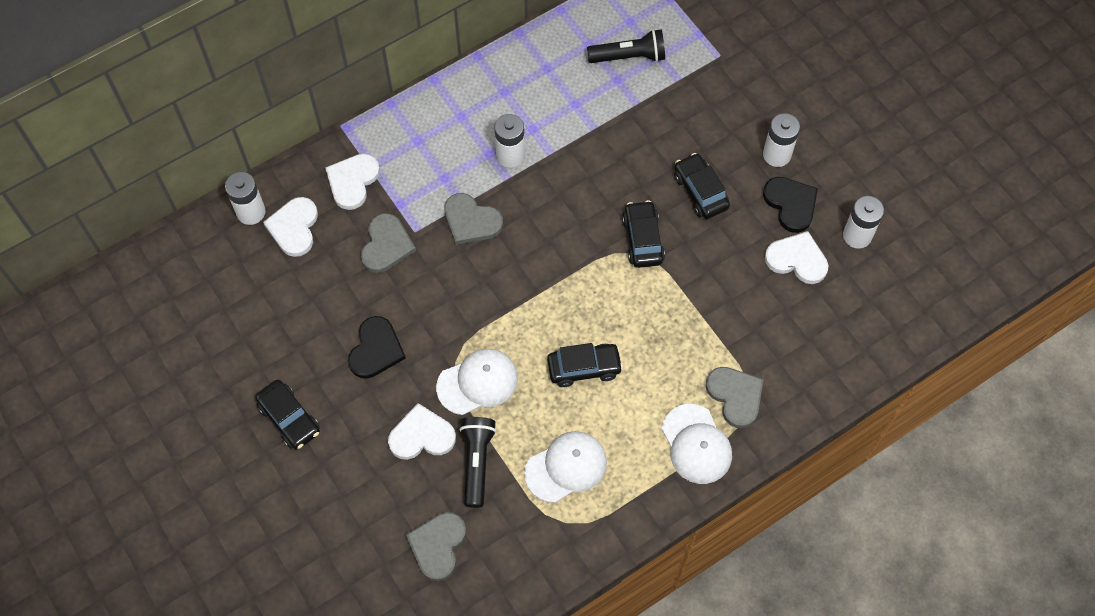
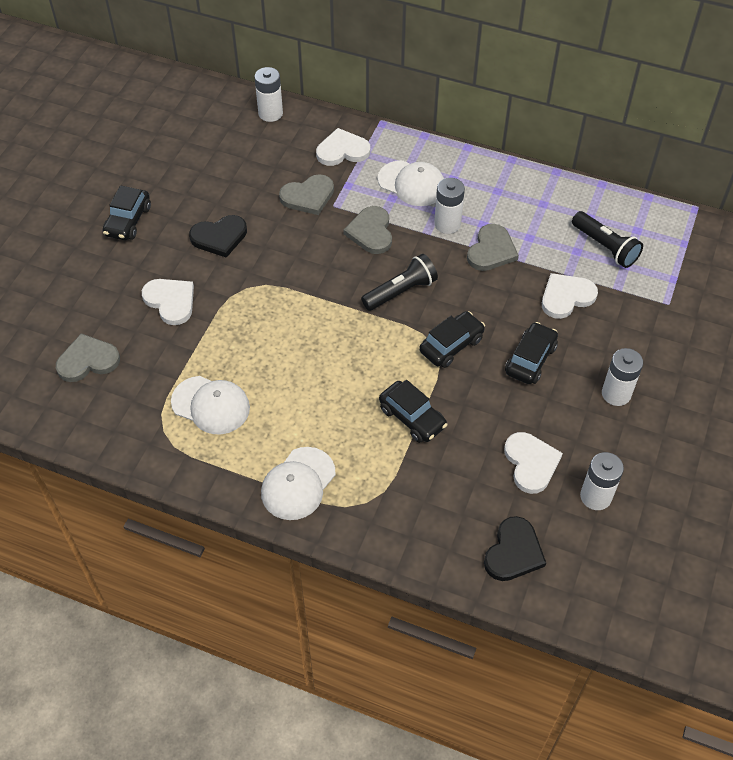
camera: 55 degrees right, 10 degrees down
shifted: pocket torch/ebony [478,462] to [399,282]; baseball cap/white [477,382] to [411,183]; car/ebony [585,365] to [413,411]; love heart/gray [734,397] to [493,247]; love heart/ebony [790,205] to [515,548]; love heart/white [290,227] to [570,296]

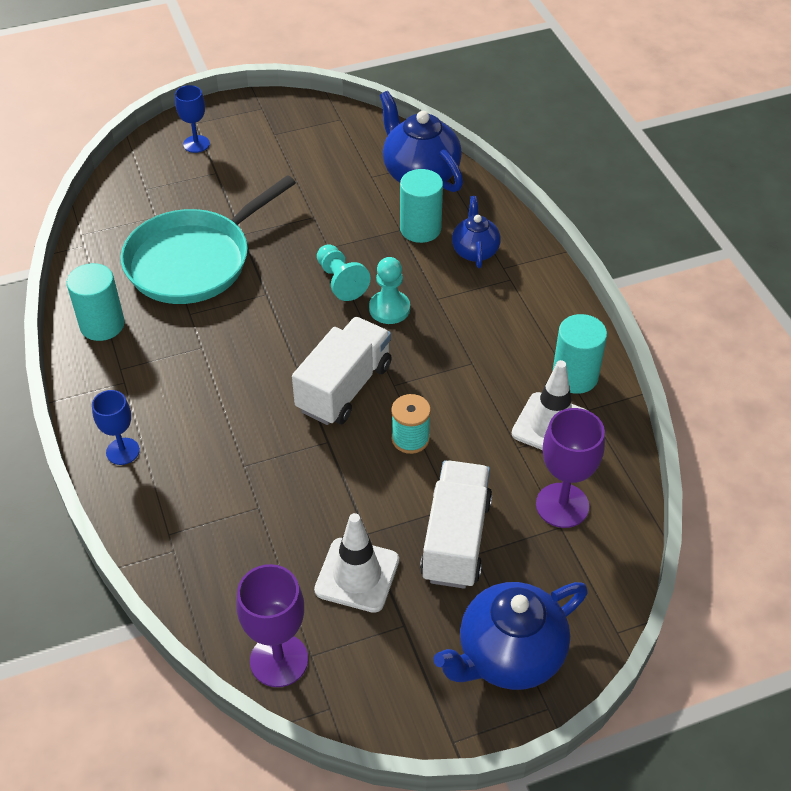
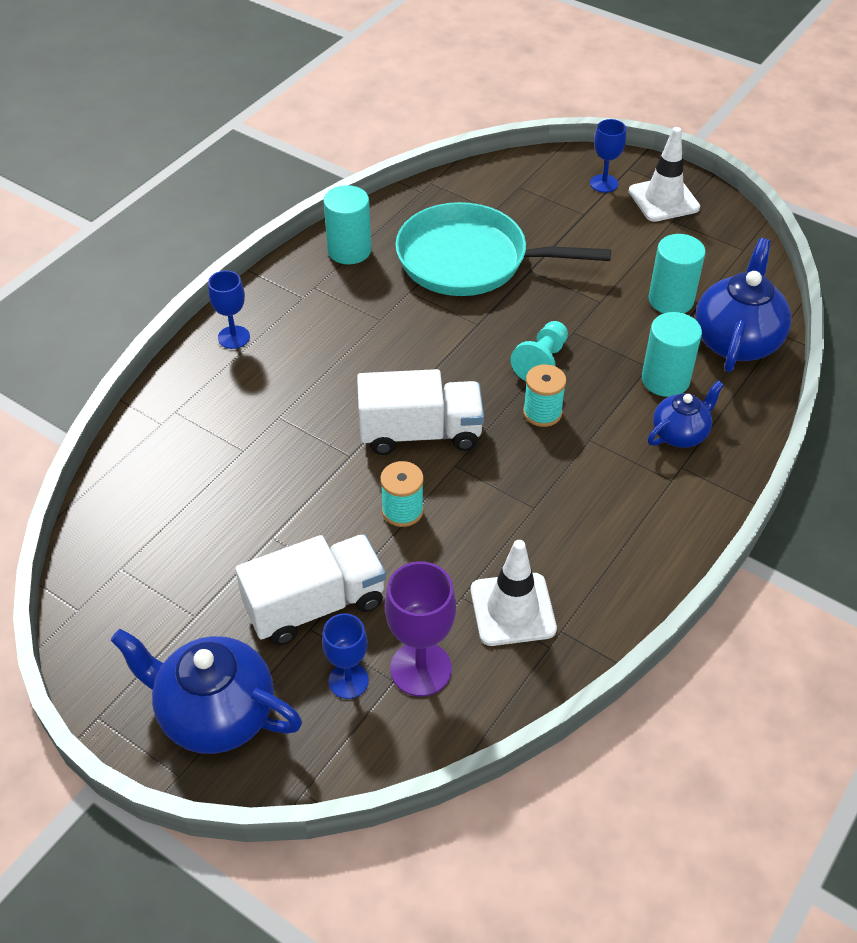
camera: 55 degrees right, 0 degrees up
gone: goblet/violet [272,625]
new: goblet/blue [345,656]
shifted: traffic cone/white [356,563] to [664,174]; cylinder/turquoise [580,354] to [677,273]
swapped: game pawn/turquoise [389,290] to reel of thread/turquoise [544,395]

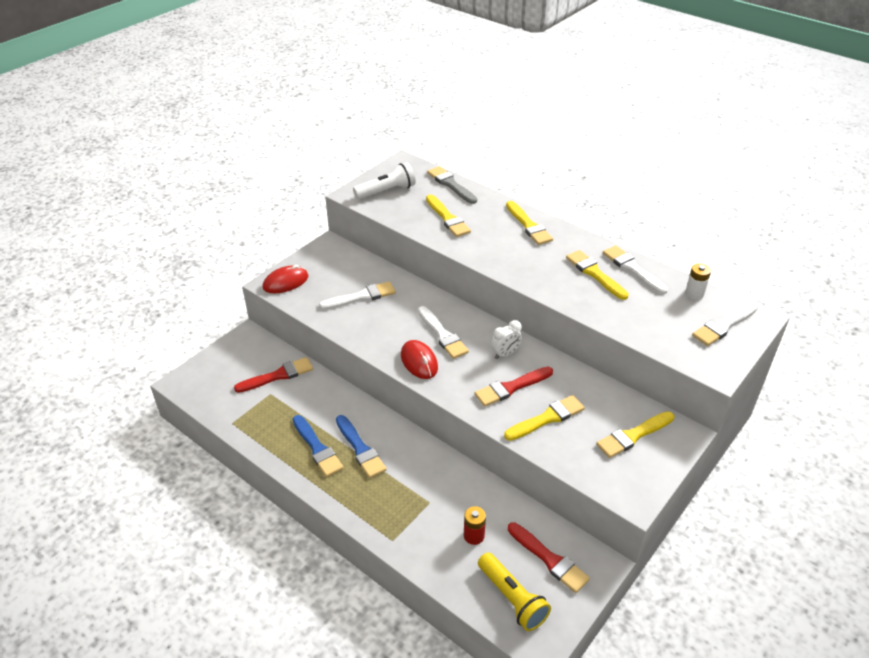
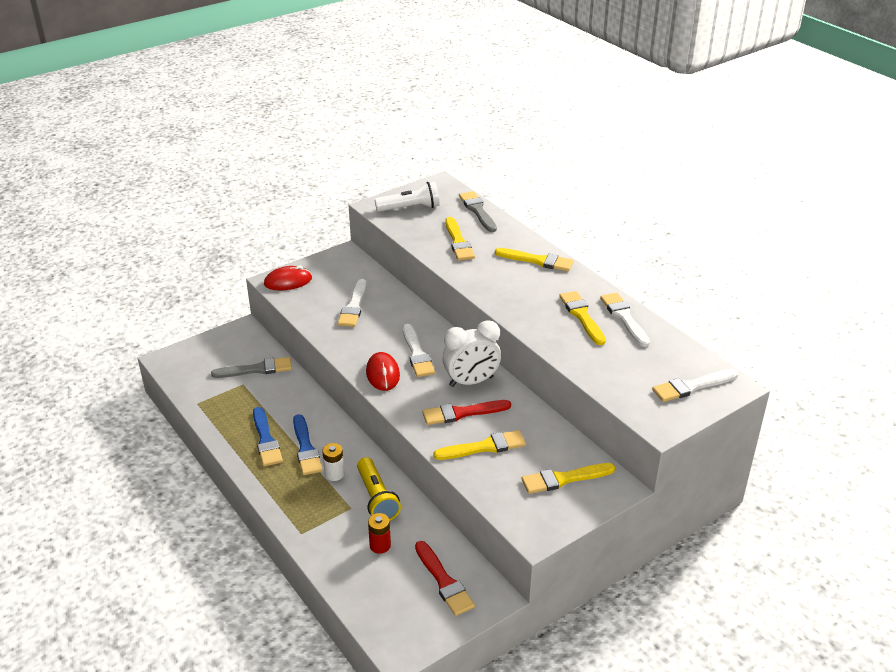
camera: 15 degrees right, 5 degrees down
shifted: power cell/white [698,281] to [333,462]; pocket torch/golden [514,591] to [379,489]
repainted: brush/scarlet [273,375] to brush/gray [251,367]
rotated: brush/white [357,295] = [352,303] 105 degrees clockwise; brush/golden [529,223] = [534,260] 60 degrees counterclockwise
scaled: clock/white [506,339] = [471,353] x1.74

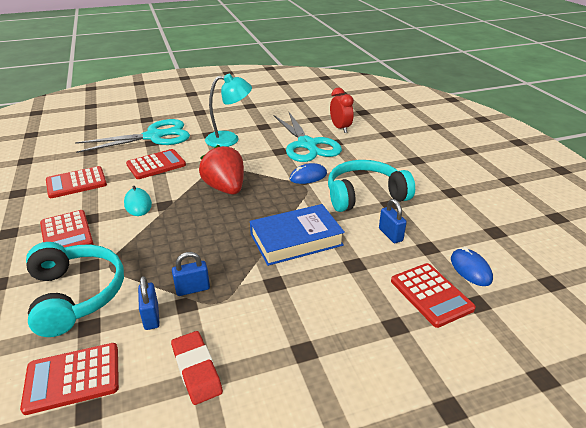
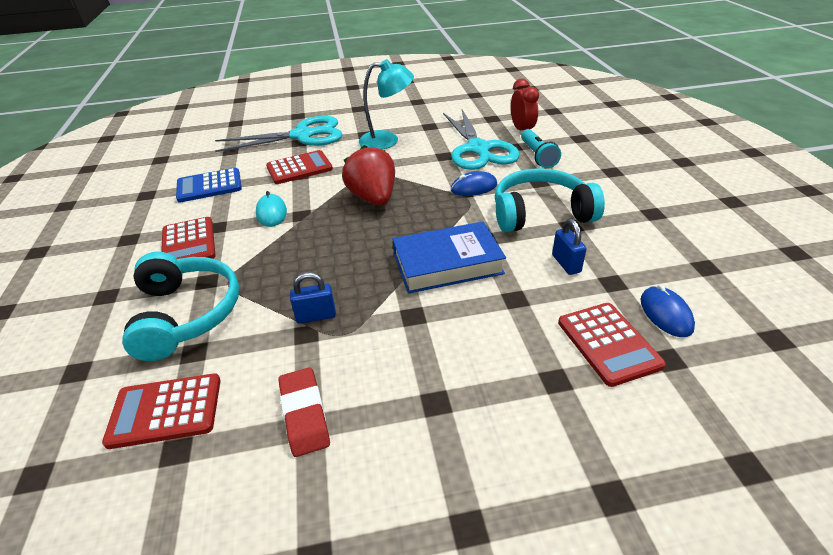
camera: 10 degrees right, 5 degrees up
gone: lock/blue [149,303]
new: pocket torch/turquoise [541,148]
repainted: pocket calculator/scarlet [76,182] to pocket calculator/blue [209,185]

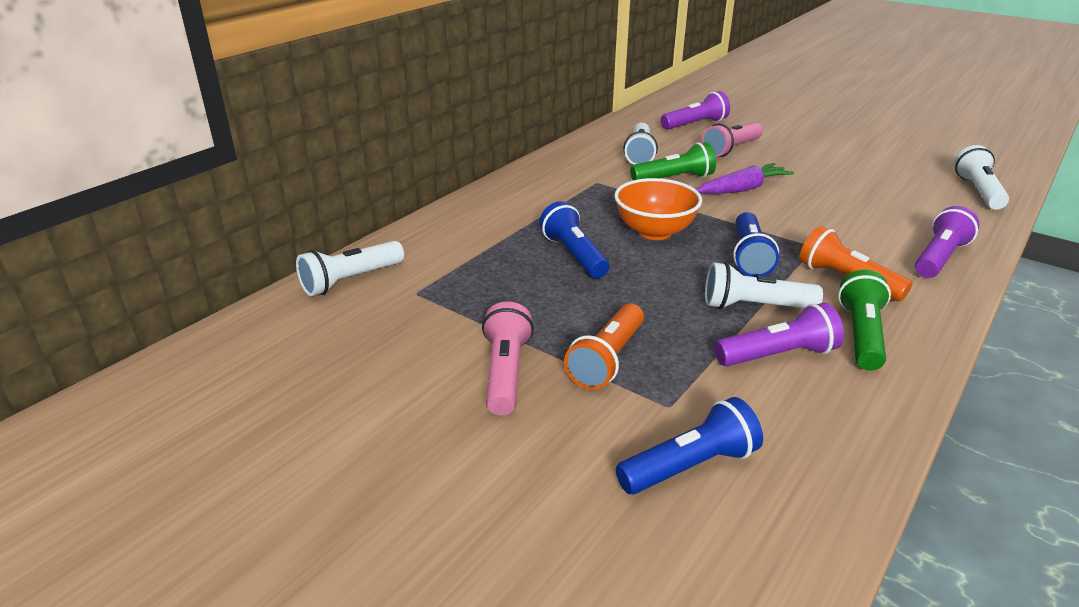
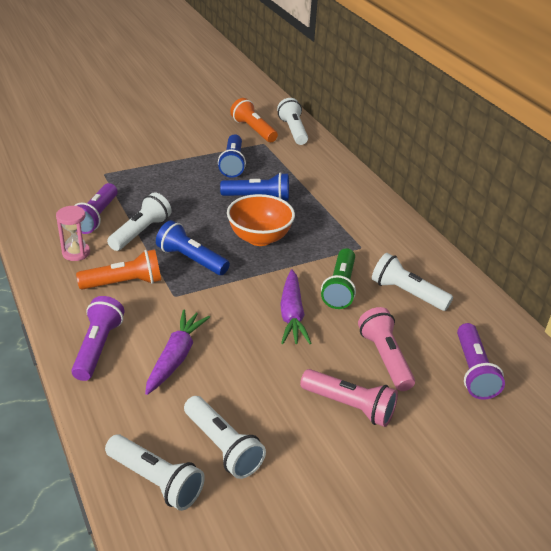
camera: 115 degrees right, 5 degrees up
new: root vegetable/violet [177,352]; pocket torch/white [225,437]
shifted: pocket torch/blue [689,446] to [232,156]; pocket torch/orange [604,346] to [254,120]; pocket torch/rose-pink [508,358] to [349,398]
swapped: pocket torch/emerald [864,320] to sandglass/rose-pink [73,233]
rotated: pocket torch/violet [947,242] = [98,338] 150 degrees counterclockwise

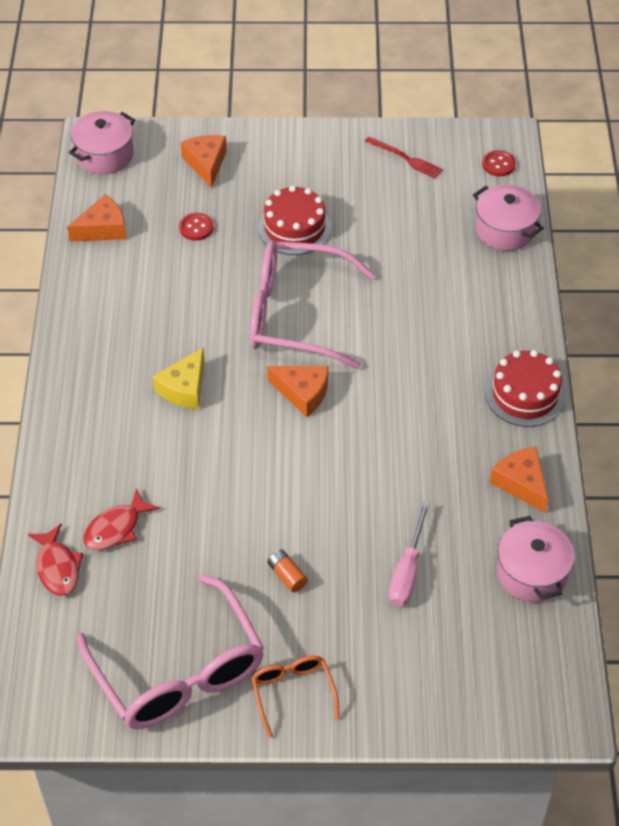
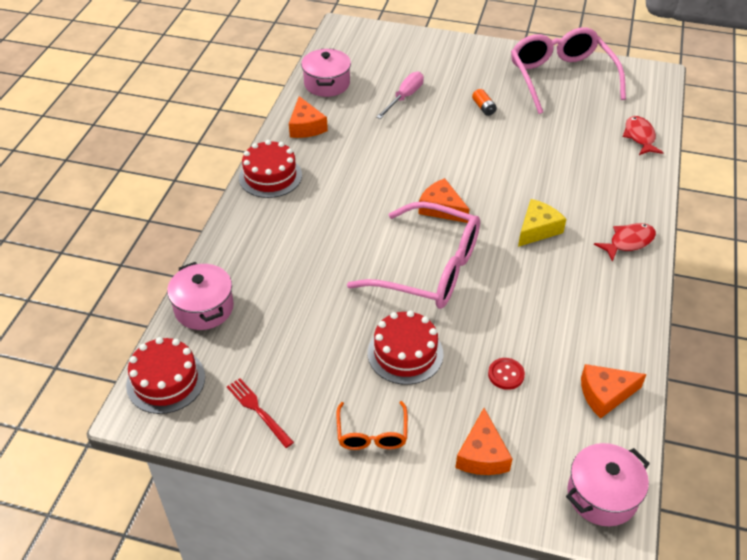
camera: 165 degrees left, 5 degrees down
shifted: eyeglasses/orange [295,697] to [372,425]; fish/scarlet [122,519] to [625,242]
swapped: sewing button/scarlet [499,163] to gateau/scarlet [165,375]

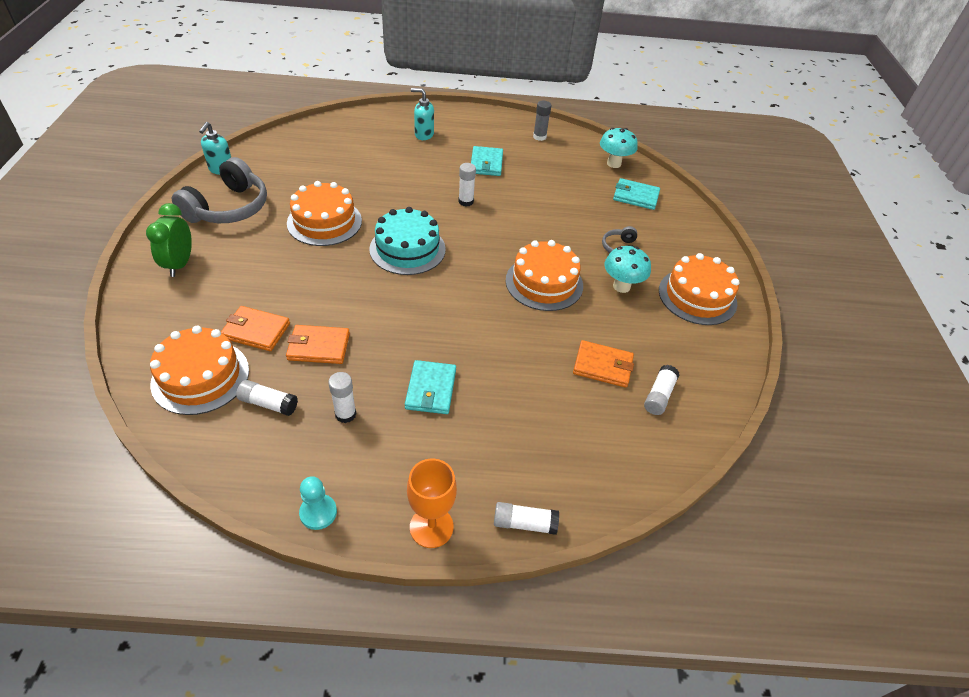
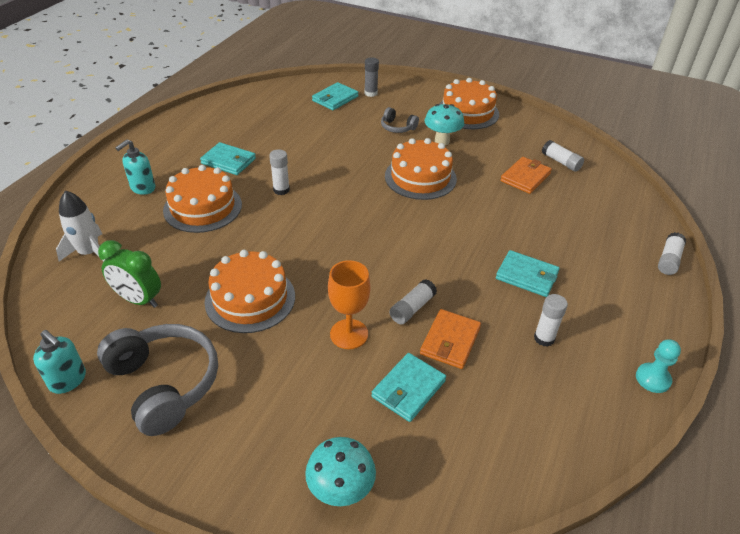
camera: 65 degrees left, 5 degrees down
gone: gateau/turquoise [407,241]
new: spaceship/white [81,226]
shifted: clock/emerald [169,240] to [129,274]; gateau/orange [199,370] to [202,199]; fungus/turquoise [619,148] to [340,471]; goblet/orange [432,503] to [349,304]; stick of glue/gray [542,121] to [371,77]; stick of glue/white [267,398] to [413,302]
repainted: card wallet/orange [255,328] to card wallet/turquoise [408,387]

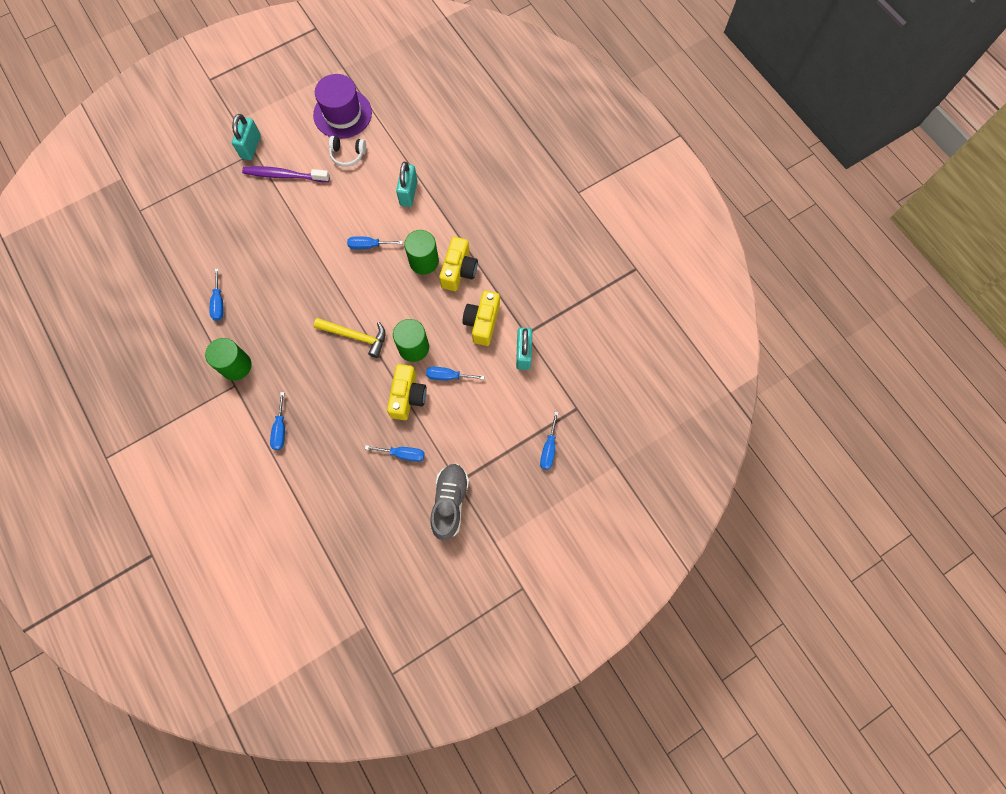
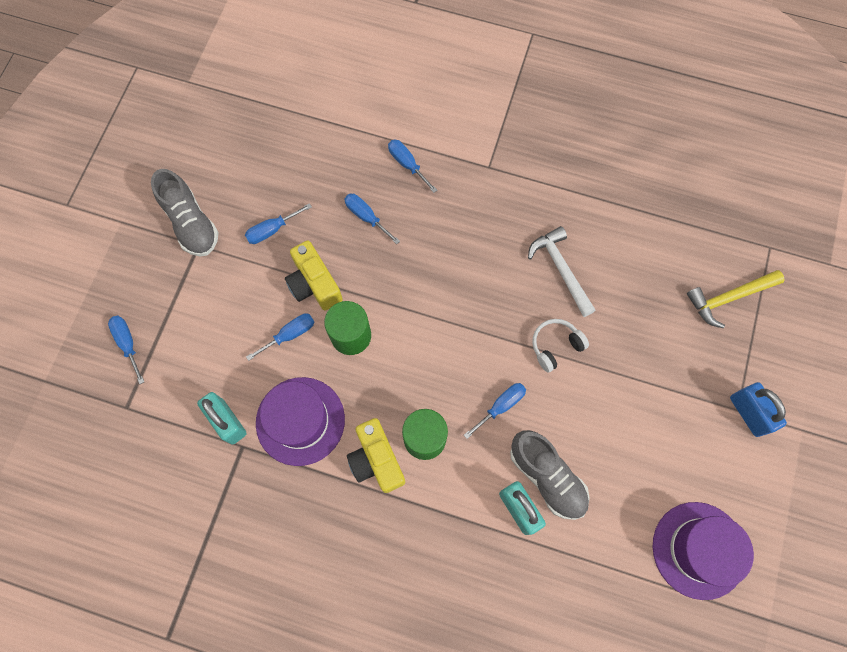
camera: 140 degrees right, 0 degrees up
gone: cylinder/emerald [228,359]; dental brush/violet [286,174]
new: sneaker/gray [550,475]; carpenter's hammer/white [562,271]
shifted: flat screwdriver/blue [217,294] to [372,219]; headset/white [347,151] to [560,345]; carpenter's hammer/golden [350,338] to [735,299]
swapped: camera/golden [481,318] to hat/violet [300,421]
repainted: lock/turquoise [246,137] to lock/blue [758,409]

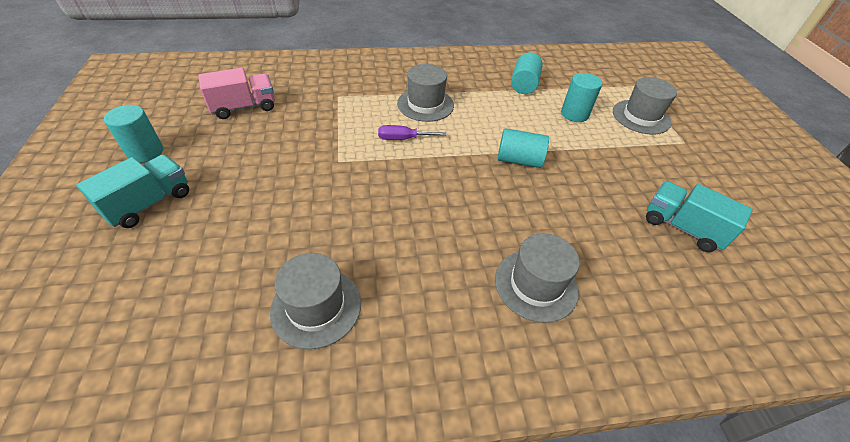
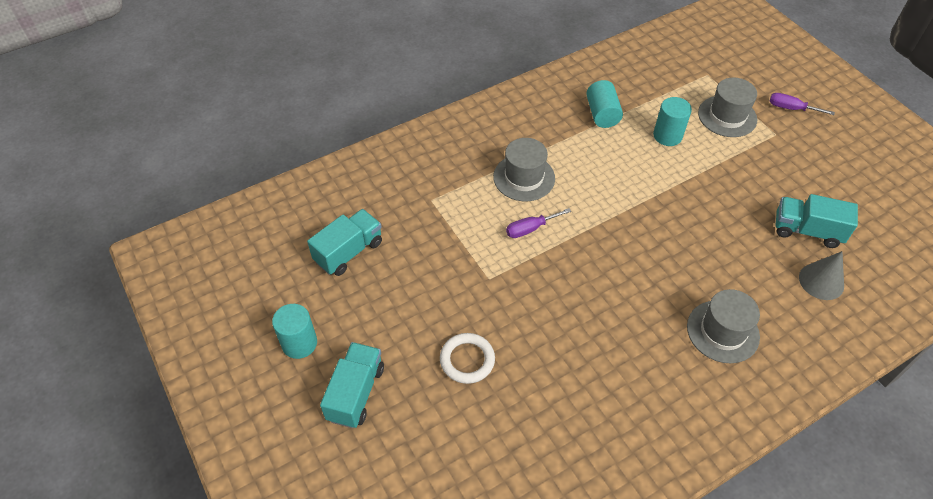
camera: 20 degrees left, 5 degrees up
gone: hat/gray [315,301]; cylinder/turquoise [523,148]
new: torus/white [467,358]; flat screwdriver/violet [802,104]; cone shape/gray [821,275]
repainted: lorry/rose-pink [236,93] to lorry/turquoise [344,242]

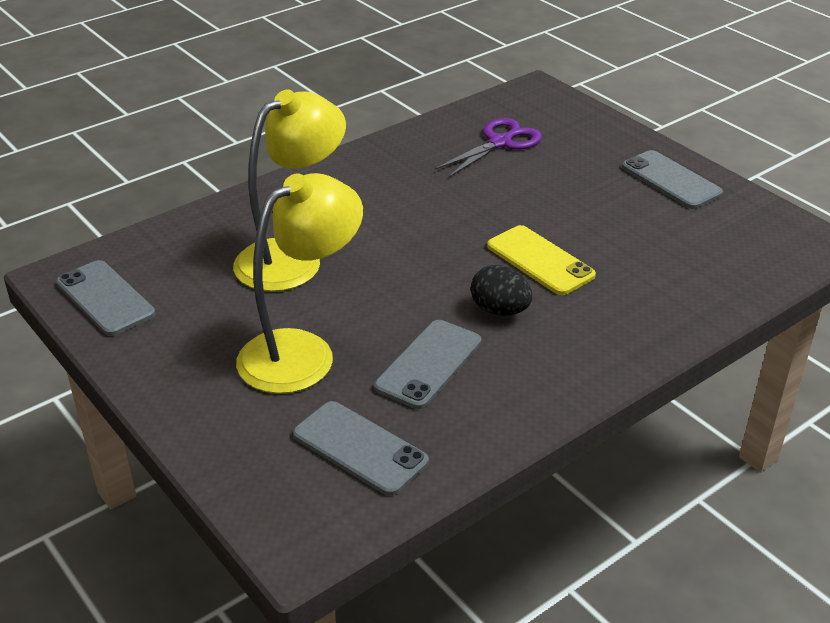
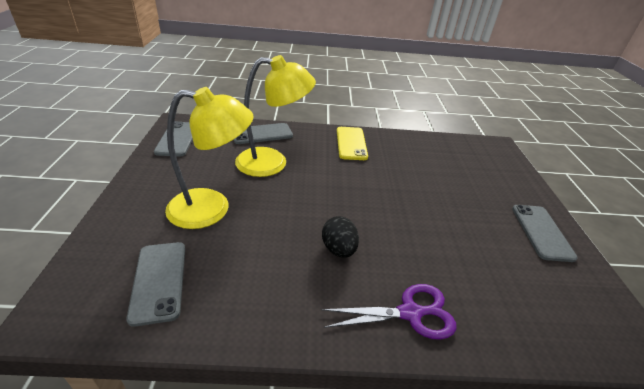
camera: 35 degrees right, 0 degrees up
shifted: phone/gray [427,364] to [263,133]; scissors/violet [488,148] to [388,312]; phone/golden [541,260] to [352,143]

